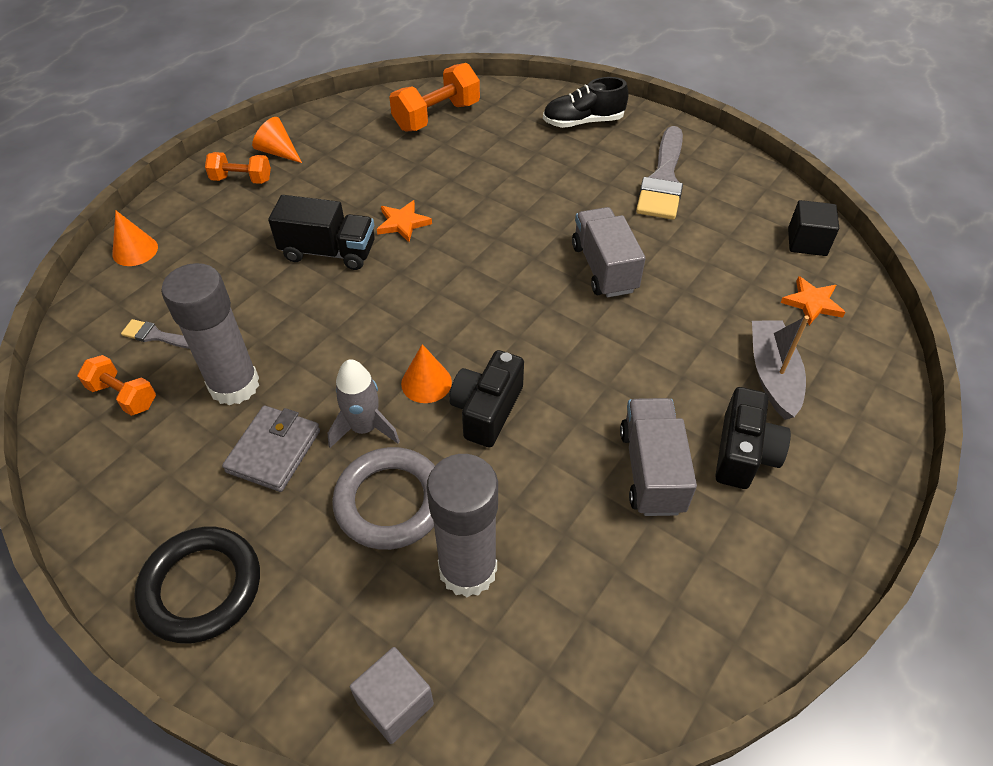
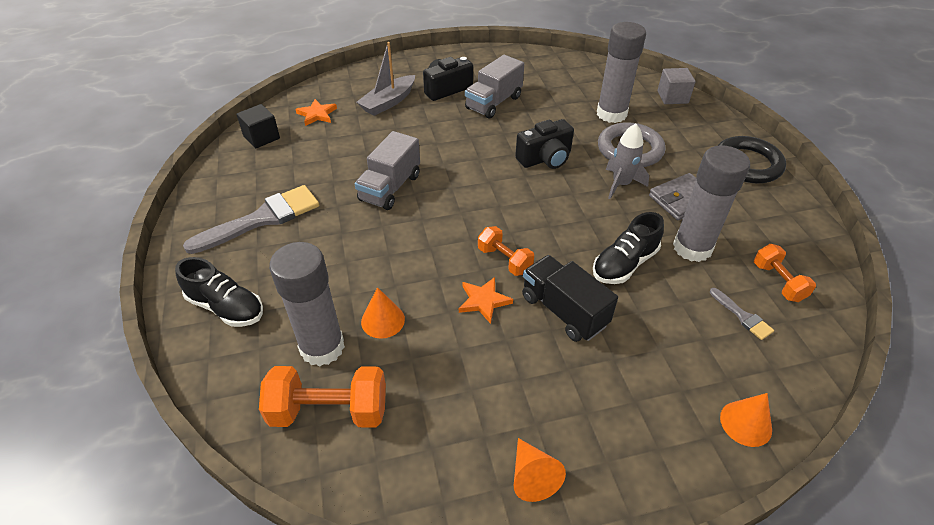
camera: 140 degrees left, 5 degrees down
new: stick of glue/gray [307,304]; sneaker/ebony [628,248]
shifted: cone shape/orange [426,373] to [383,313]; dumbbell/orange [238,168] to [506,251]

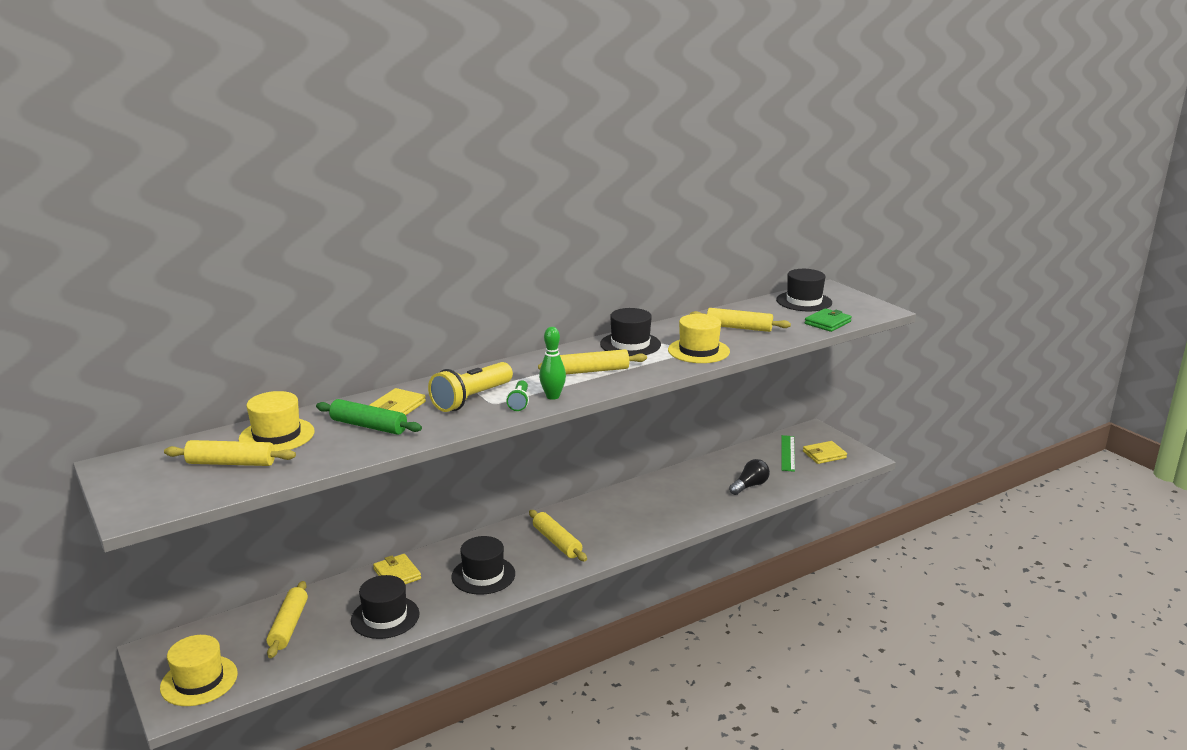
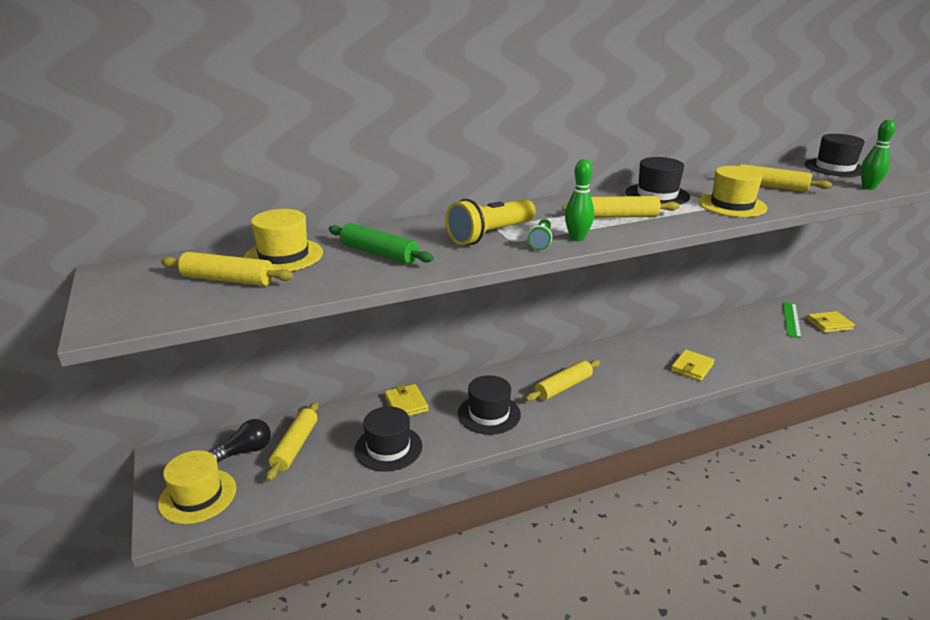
camera: 10 degrees right, 5 degrees up
shifted: bulb/ebony [749,477] to [240,441]; card wallet/golden [397,401] to [693,365]
swapped: card wallet/emerald [828,320] to skittle/emerald [878,155]
rotated: dough roller/golden [558,535] = [562,381] 75 degrees clockwise

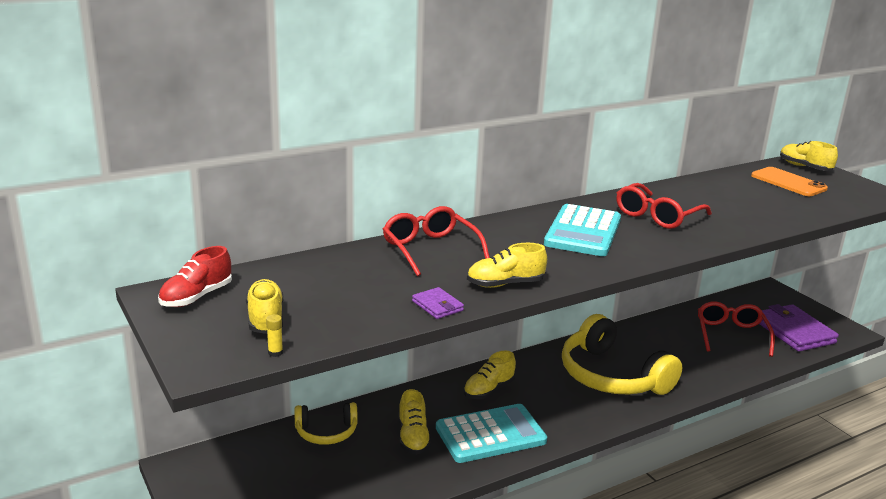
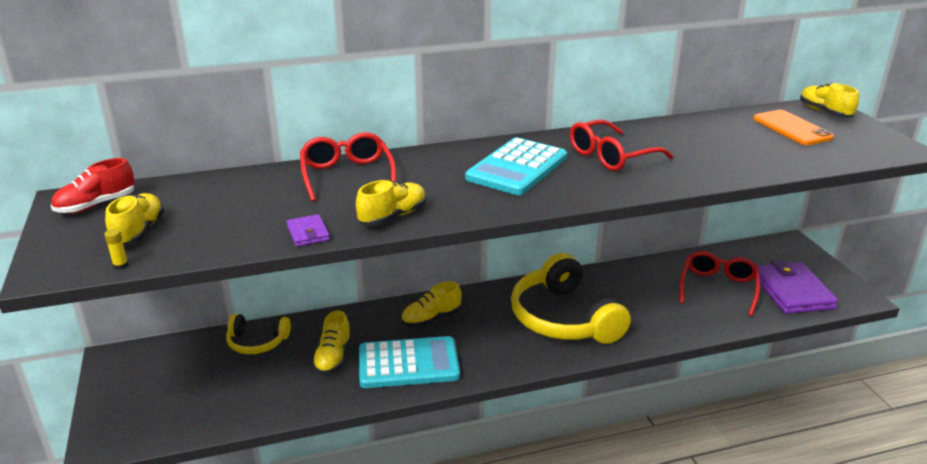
camera: 15 degrees right, 5 degrees up
rotated: sneaker/golden [507,265] = [391,203] 135 degrees clockwise

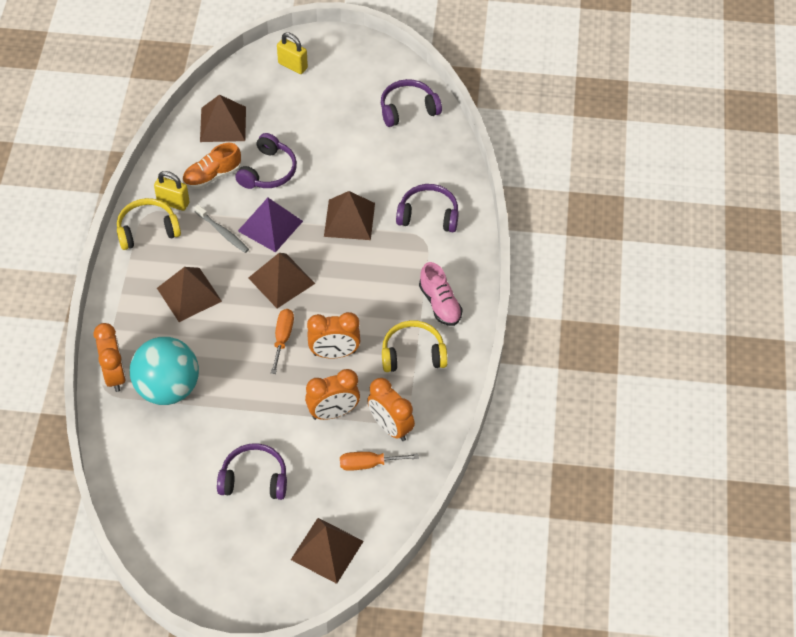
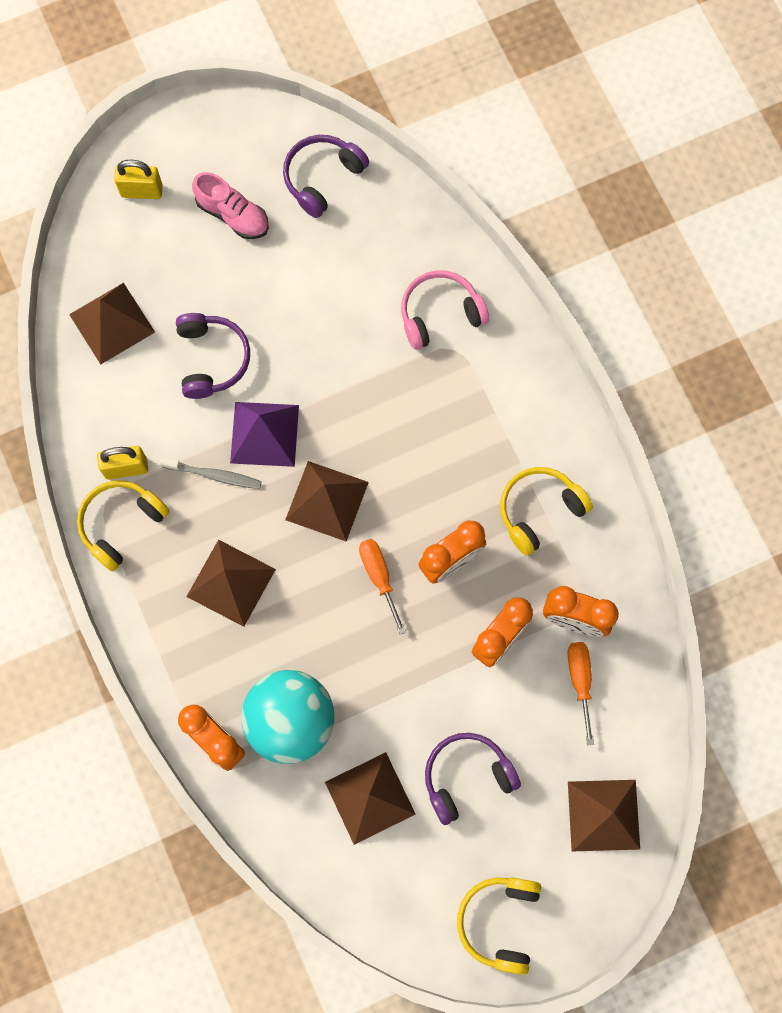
camera: 30 degrees left, 20 degrees up
gone: sneaker/orange [211,166]
new: headset/golden [499,926]
shifted: sneaker/rose-pink [441,294] to [230,205]; pyramid/russet [349,215] to [370,798]
repainted: headset/violet [427,208] to headset/rose-pink [445,310]
rotated: flat screwdriver/orange [379,461] = [581,694] 120 degrees clockwise

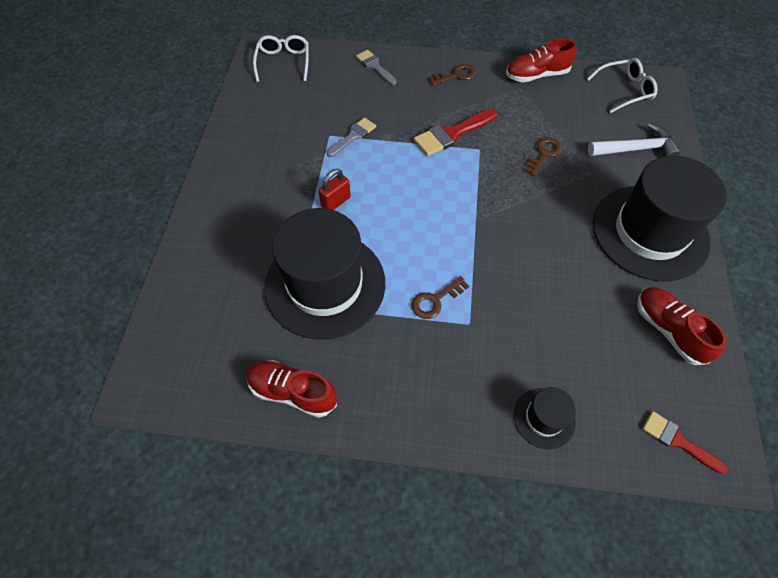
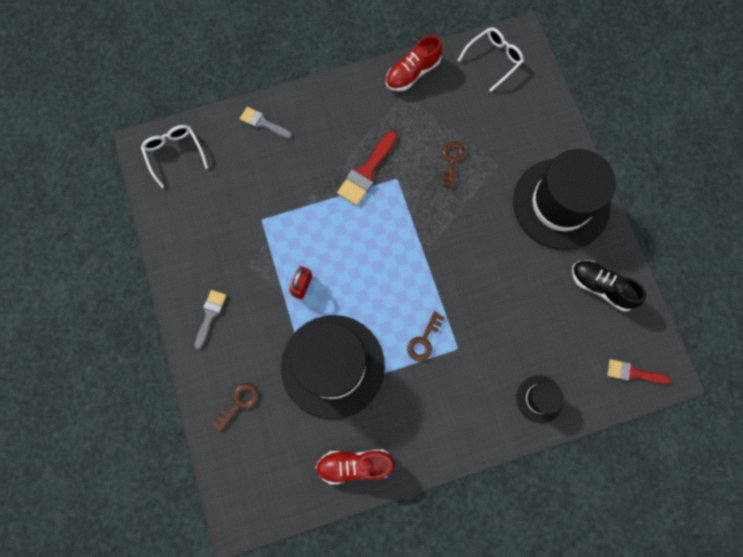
camera: 25 degrees left, 15 degrees up
gone: carpenter's hammer/white [634,139]
shifted: brush/gray [351,137] to [210,320]; door key/russet [452,75] to [235,407]
repainted: sneaker/scarlet [682,326] to sneaker/ebony [609,285]

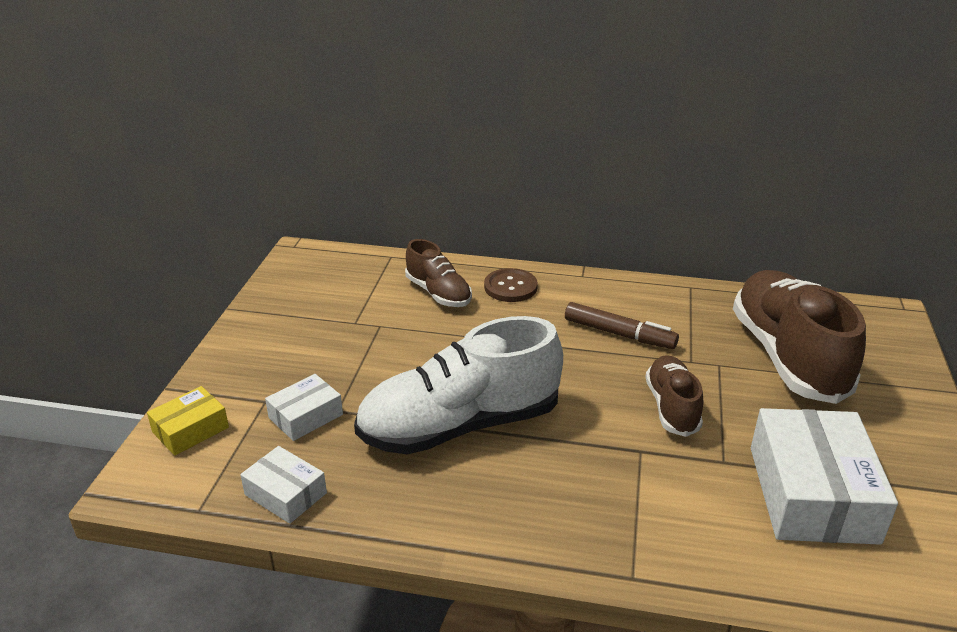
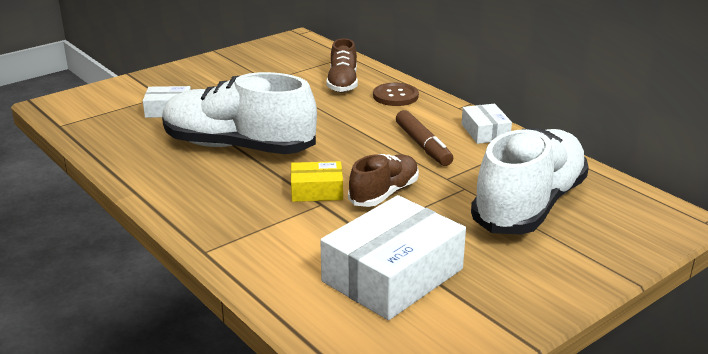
camera: 40 degrees right, 5 degrees down
shifted: package/golden [188,421] to [317,181]; package/white [283,485] to [487,124]
repainted: sneaker/russet [799,337] to sneaker/white [530,181]

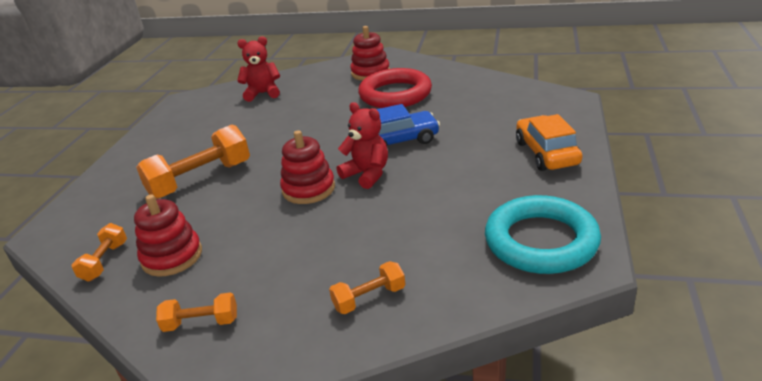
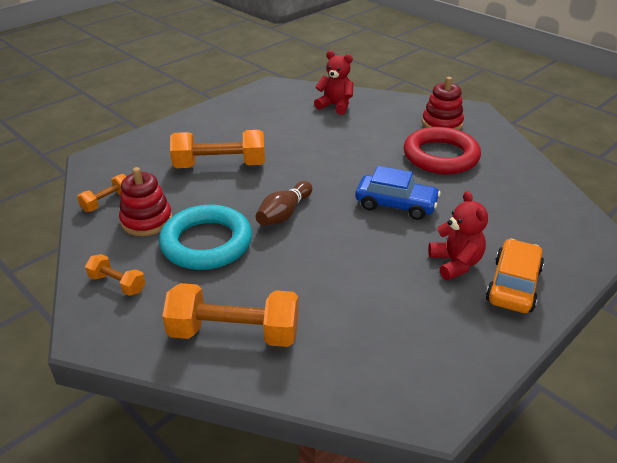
camera: 30 degrees right, 5 degrees up
shifted: torus/turquoise [543,234] to [205,237]; teddy bear/scarlet [362,145] to [458,235]
swapped: stacking toy/scarlet [307,167] to skittle/russet [284,203]
scaled: dumbbell/orange [367,287] = [230,315] x1.93

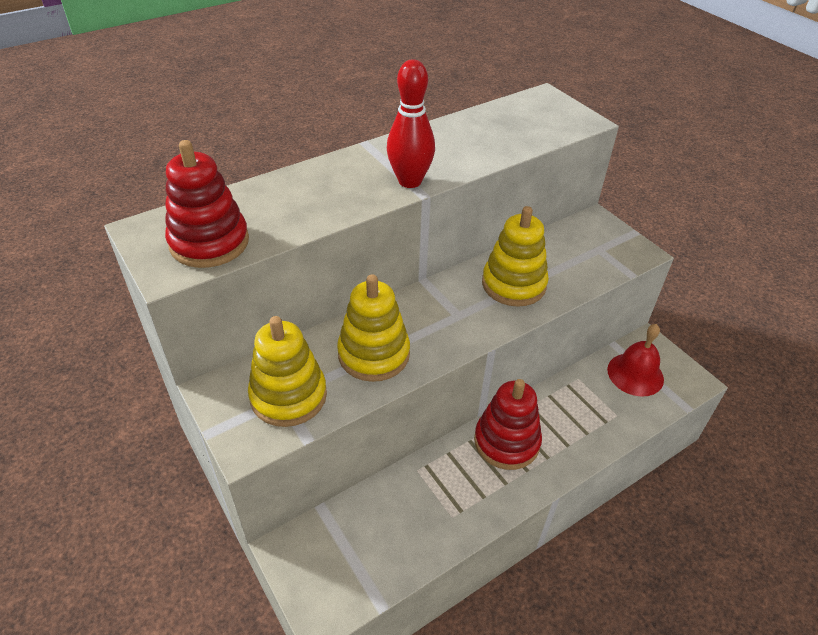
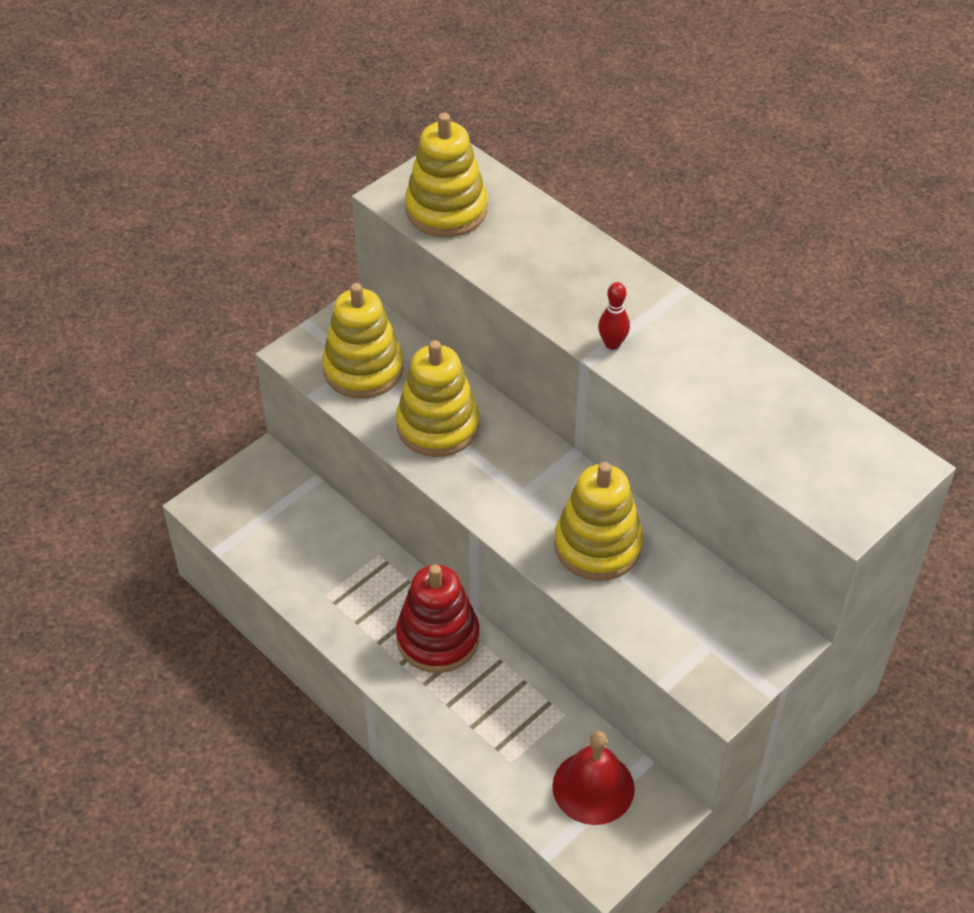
camera: 80 degrees right, 5 degrees up
repainted: stacking toy/scarlet [207,204] to stacking toy/golden [446,175]
scaled: skittle/scarlet [411,123] = [614,316] x0.53

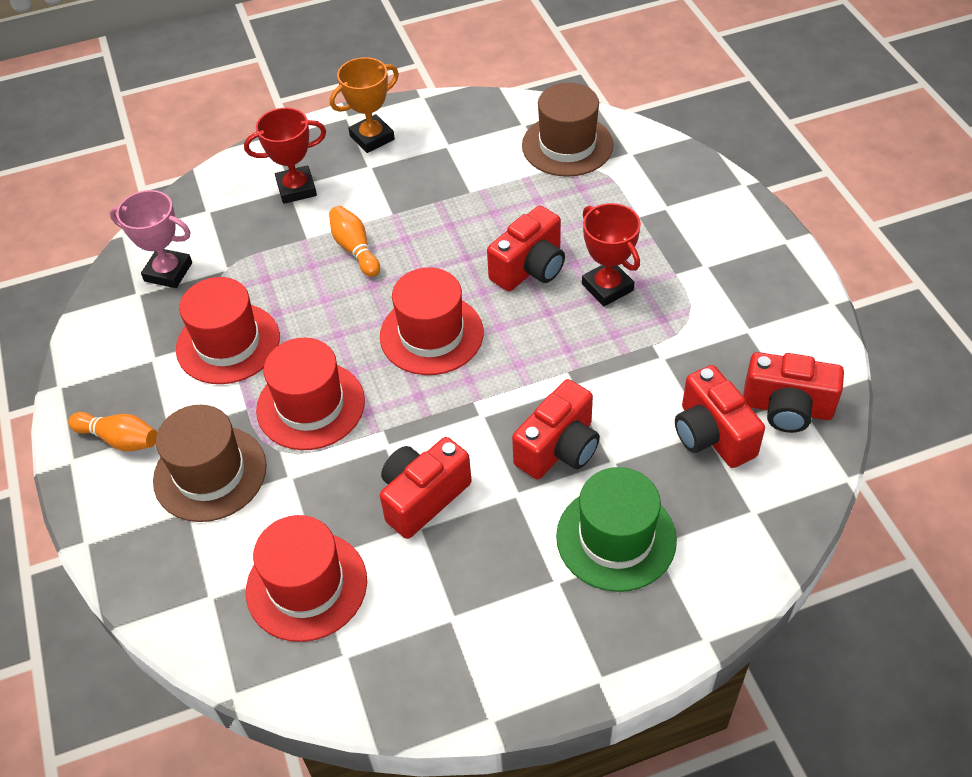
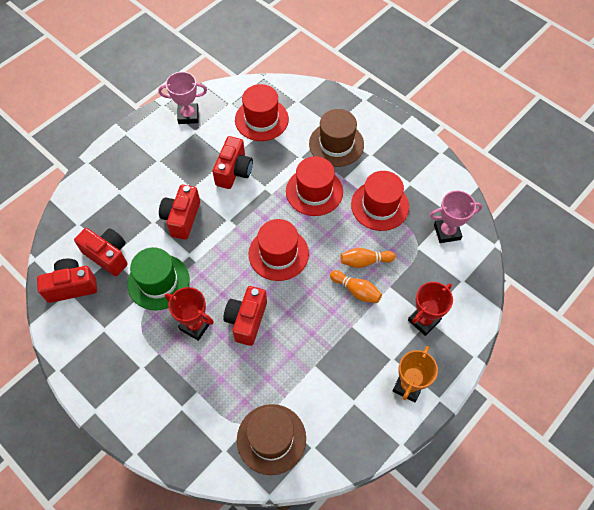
camera: 150 degrees right, 10 degrees up
new: award cup/rose-pink [182,98]
shifted: hat/emerald [616,529] to [158,278]; skittle/orange [112,431] to [368,258]

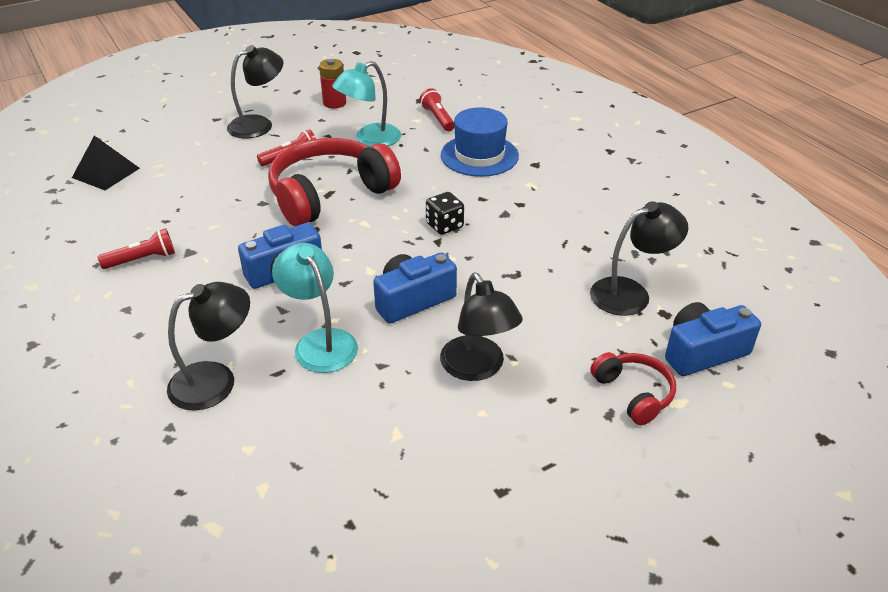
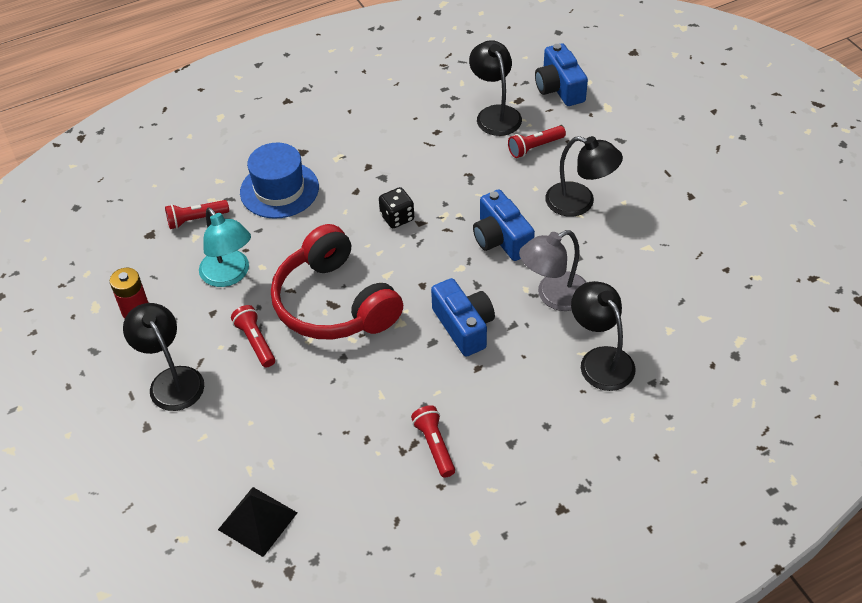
camera: 85 degrees left, 10 degrees up
gone: headset/scarlet [633,388]
new: pocket torch/scarlet [537,142]
repainted: lamp/turquoise [315,308] to lamp/gray [553,270]
rotated: lamp/ebony [481,326] = [584,176] 45 degrees clockwise

